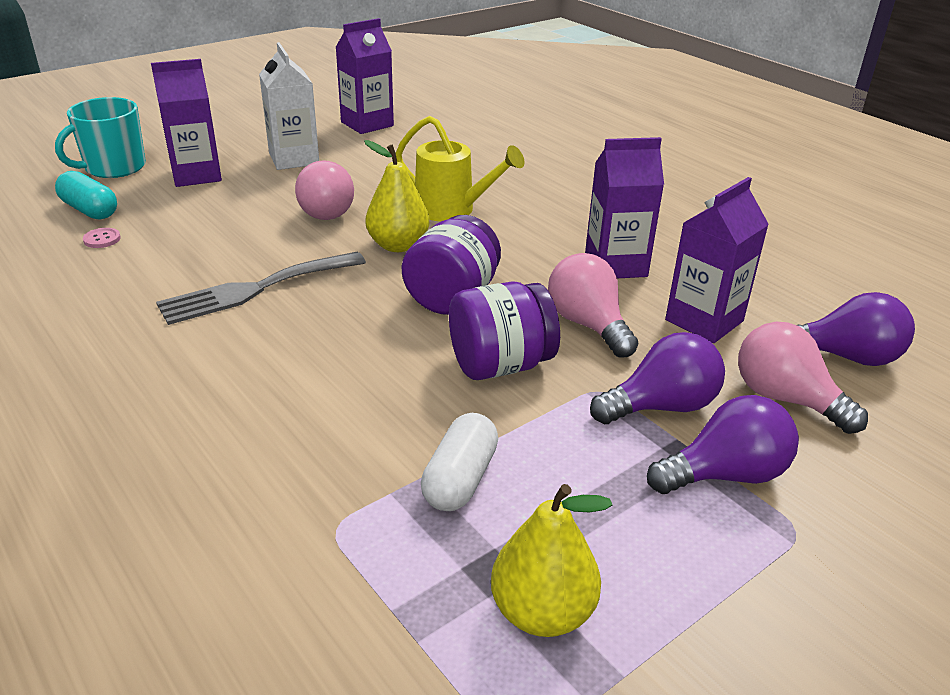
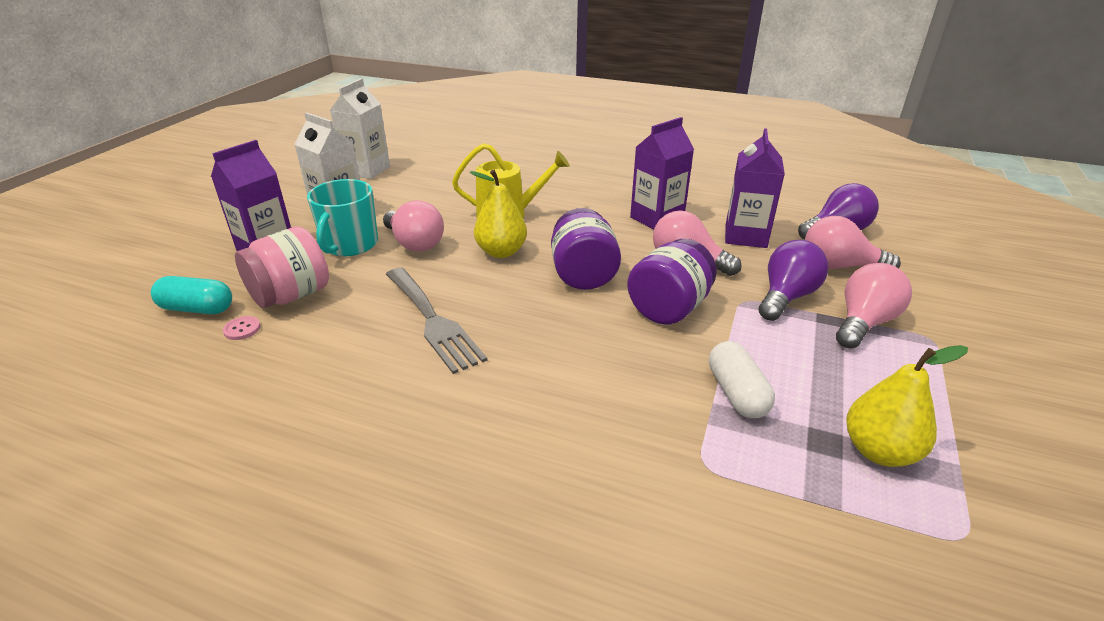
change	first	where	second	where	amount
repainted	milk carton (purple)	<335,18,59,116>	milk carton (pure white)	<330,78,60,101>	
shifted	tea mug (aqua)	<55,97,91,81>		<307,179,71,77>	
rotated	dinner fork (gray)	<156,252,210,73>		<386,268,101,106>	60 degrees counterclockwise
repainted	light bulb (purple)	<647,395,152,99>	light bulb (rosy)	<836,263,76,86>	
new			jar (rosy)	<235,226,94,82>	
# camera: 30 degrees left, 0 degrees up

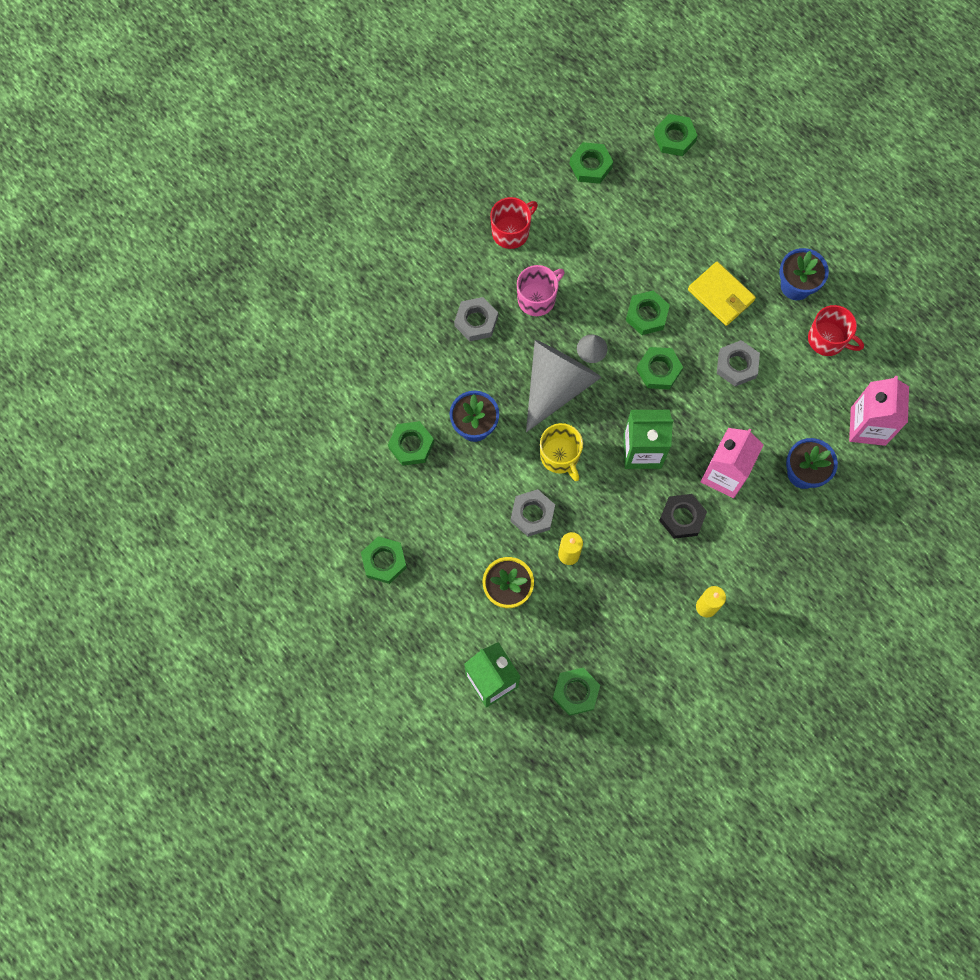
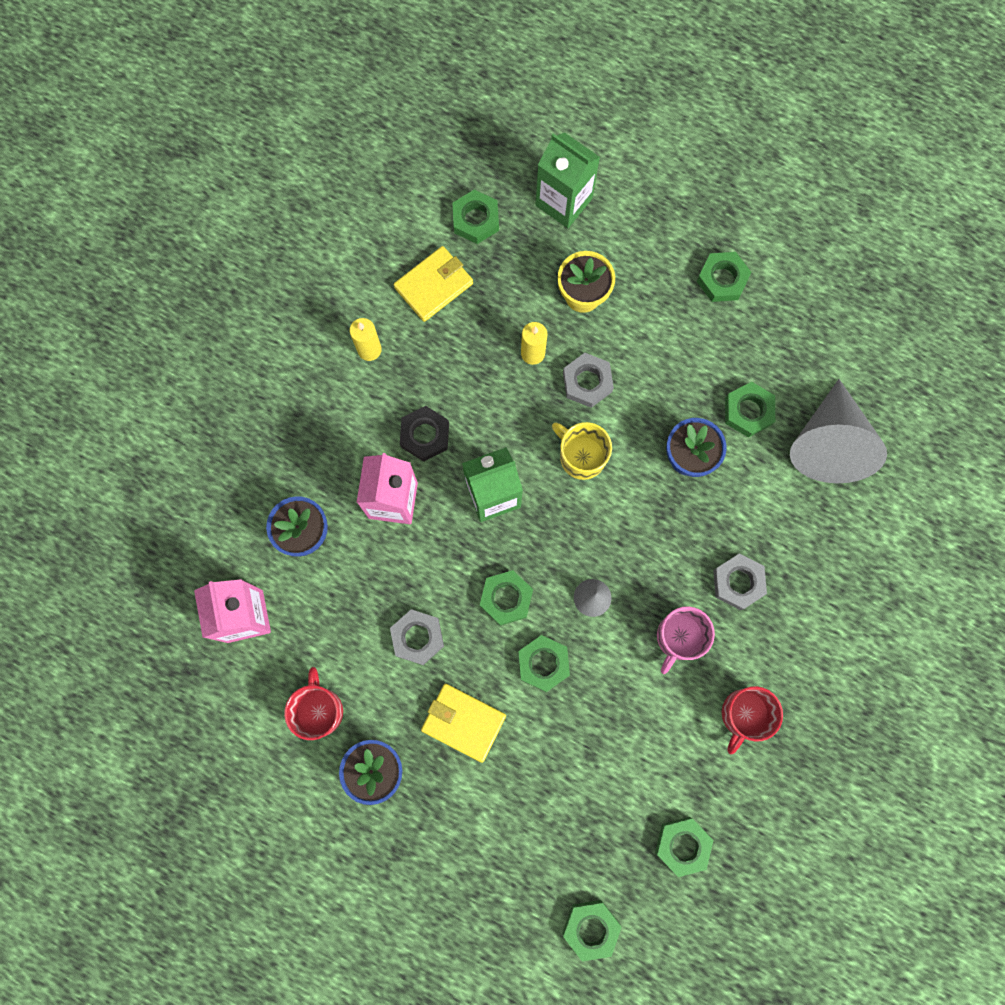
change	first	where	second	where	amount
rotated	tea mug (crimson)	<808,305,56,51>		<284,667,59,73>	75 degrees clockwise
shifted	cone (gray)	<526,340,75,92>		<790,379,97,104>	
new			wallet (yellow)	<394,246,79,76>	
# camera: 160 degrees right, 5 degrees up

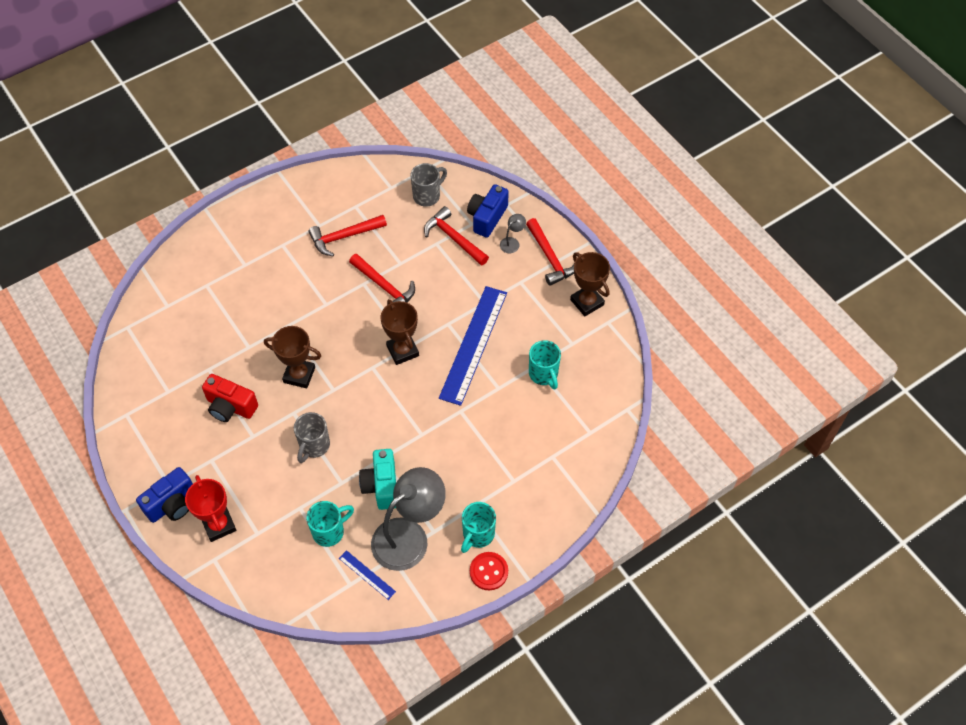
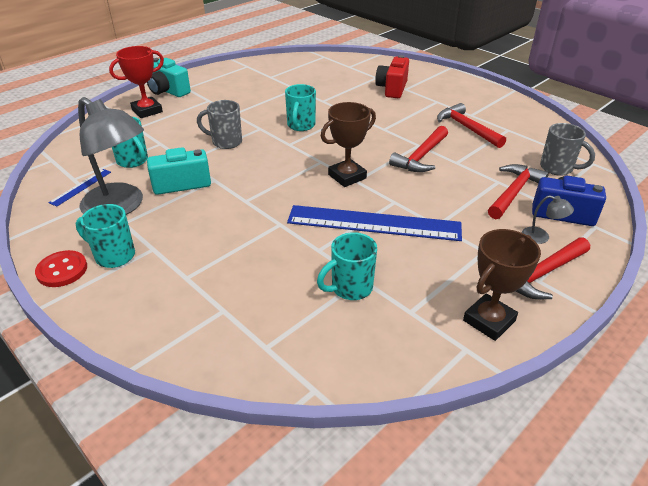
change	first	where	second	where	amount
swapped	prize cup (dark brown)	<264,326,57,63>	tea mug (aqua)	<285,84,31,47>	
shifted	camera (crimson)	<202,374,56,48>		<375,55,34,43>	
repainted	camera (cobalt)	<136,467,57,56>	camera (aqua)	<147,58,44,39>	
# camera: 80 degrees right, 20 degrees down

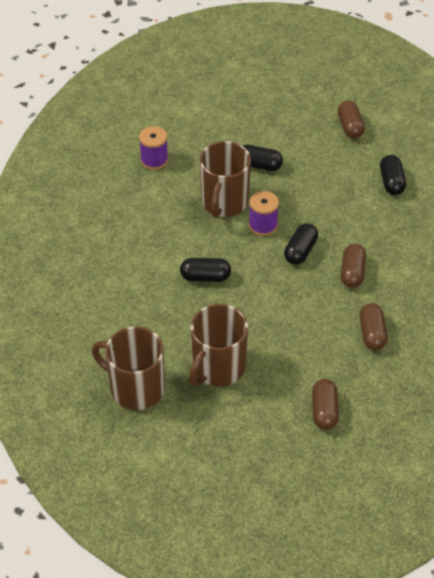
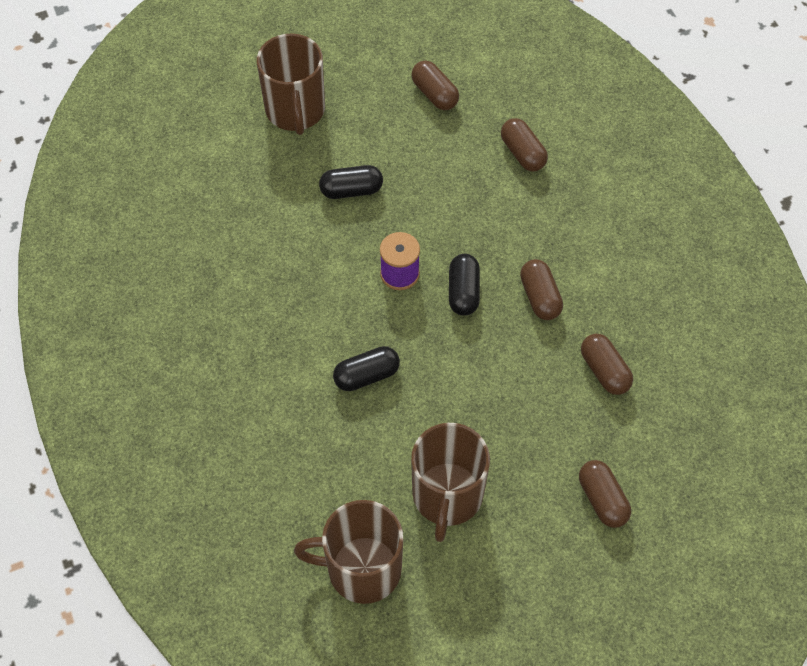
change	first	where	second	where	amount
gone	bobbin (purple)	<139,126,29,44>			
shifted	tea mug (dark brown)	<200,141,51,77>		<257,34,68,101>	
repainted	capsule (ebony)	<380,155,26,40>	capsule (dark brown)	<501,118,47,53>	
# camera: 25 degrees left, 10 degrees up

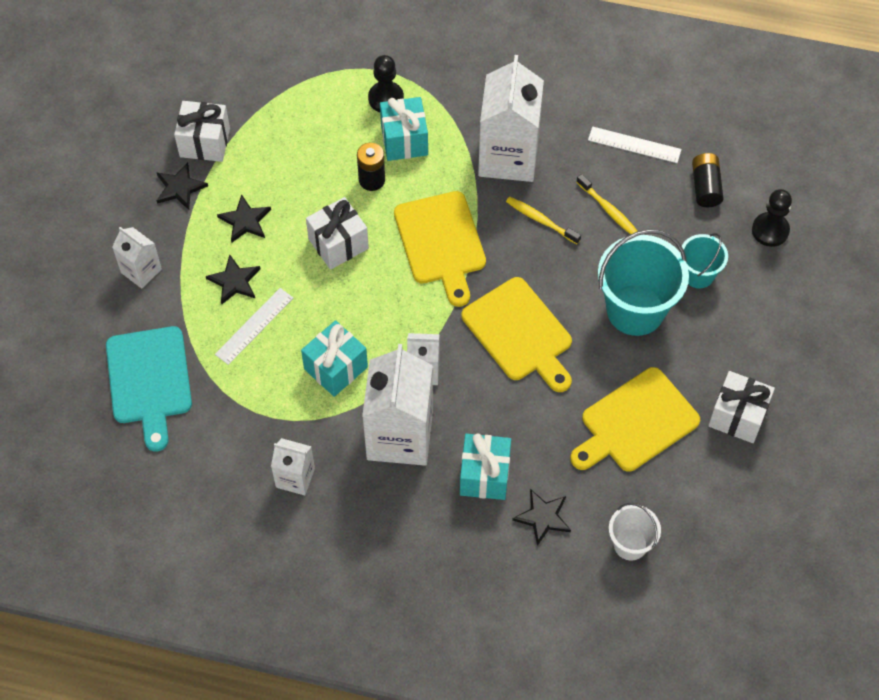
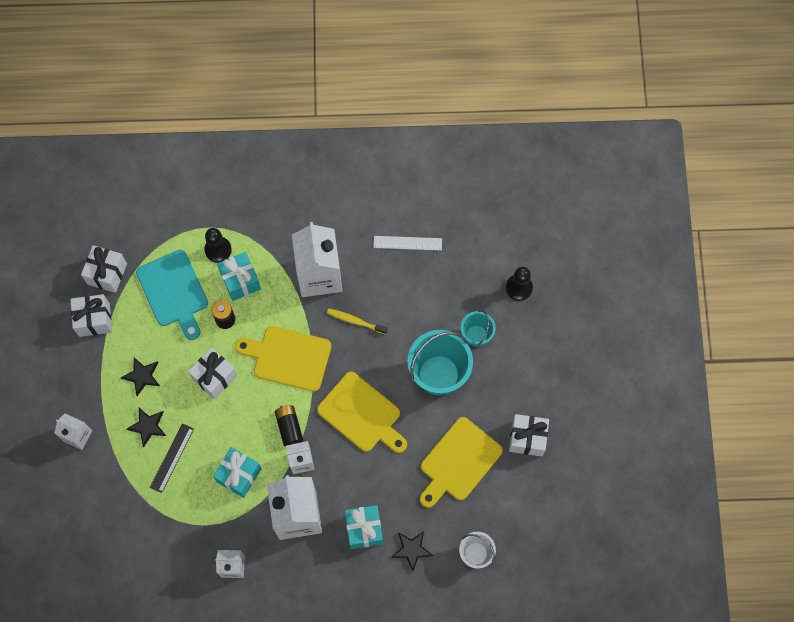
change	first	where	second	where	amount
shifted	battery (ebony)	<692,153,32,54>		<275,405,28,41>	
gone	star shape (ebony)	<156,162,52,48>			
gone	toothbrush (yellow)	<577,174,60,60>			
rotated	bread board (yellow)	<394,191,92,116>		<235,326,96,66>	135 degrees clockwise
repainted	ruler (pure white)	<215,288,78,77>	ruler (ebony)	<150,423,44,70>	
shifted	bread board (aqua)	<106,326,86,125>		<136,250,72,90>	
new			present (pure white)	<81,245,46,48>	
# camera: 15 degrees left, 10 degrees up

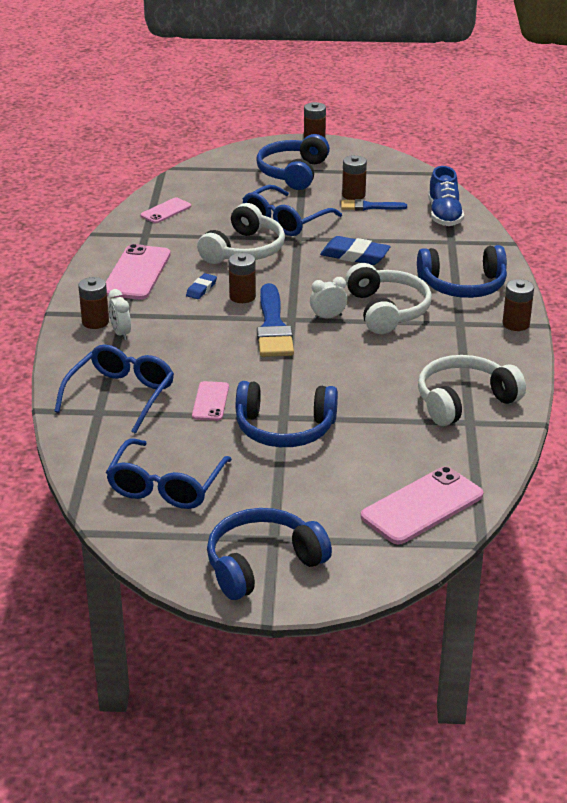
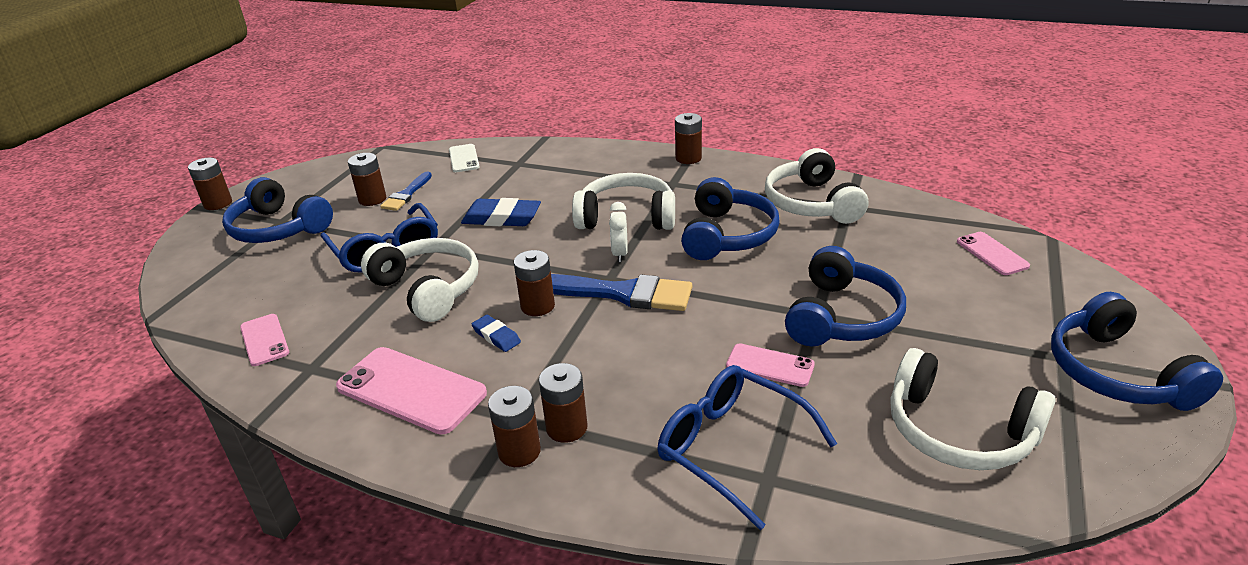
change	first	where	second	where	amount
swapped	shoe (cobalt)	<428,166,36,60>	mobile phone (pure white)	<449,144,31,28>	
rotated	gum eraser (cobalt)	<320,236,71,29>		<461,198,80,28>	60 degrees clockwise
shifted	headset (cobalt)	<417,245,90,53>		<681,177,99,83>	
swapped	alarm clock (pure white)	<108,289,23,51>	battery (dark brown)	<539,363,49,80>	
swapped	spectacles (cobalt)	<106,438,126,71>	headset (pure white)	<890,348,166,122>	
scaled	mobile phone (rosy)	<361,466,122,78>		<957,232,73,43>	x0.56
# camera: 70 degrees left, 0 degrees up

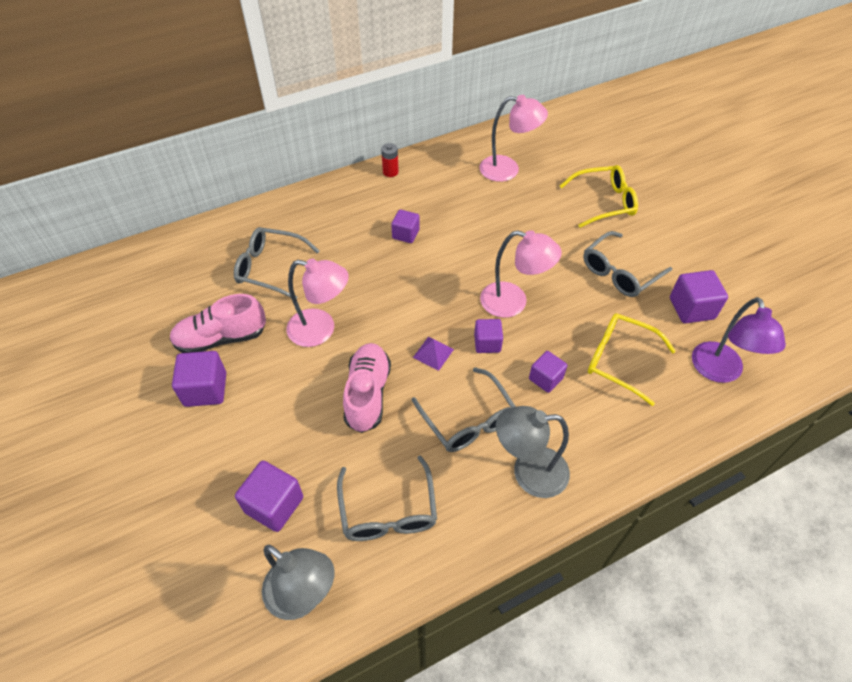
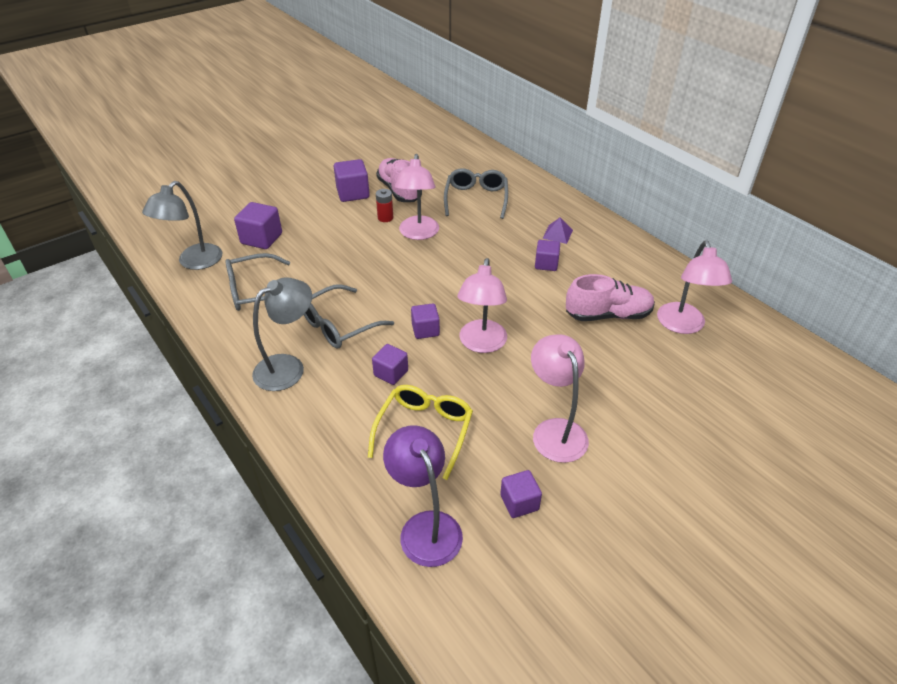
change	first	where	second	where	amount
shifted	battery (crimson)	<381,143,18,34>		<376,189,17,33>	
gone	spectacles (yellow)	<560,165,78,63>			
swapped	spectacles (gray)	<583,231,89,66>	desk lamp (rosy)	<531,334,58,129>	
scaled	cube (purple)	<670,270,58,53>		<500,470,42,48>	x0.66
rotated	desk lamp (purple)	<692,297,94,86>		<383,425,80,142>	75 degrees clockwise
shifted	pyramid shape (purple)	<413,337,41,34>		<542,218,31,26>	
shifted	shoe (rosy)	<343,343,48,90>		<566,274,89,47>	
rotated	desk lamp (gray)	<496,406,74,92>		<252,278,60,113>	60 degrees clockwise
# camera: 80 degrees right, 10 degrees down

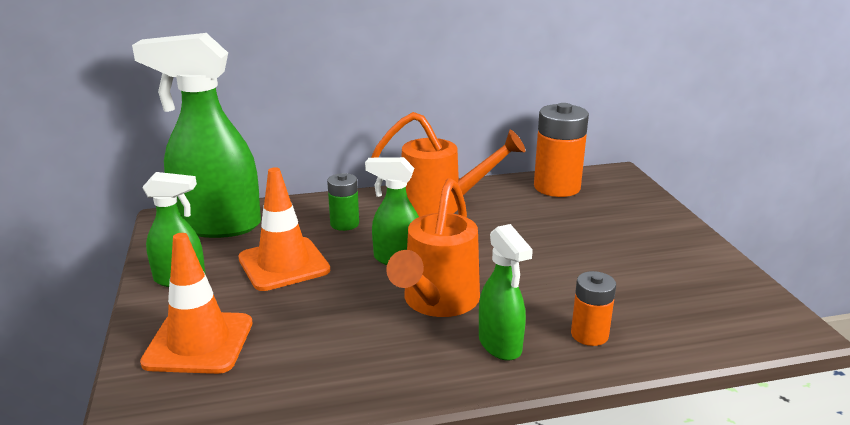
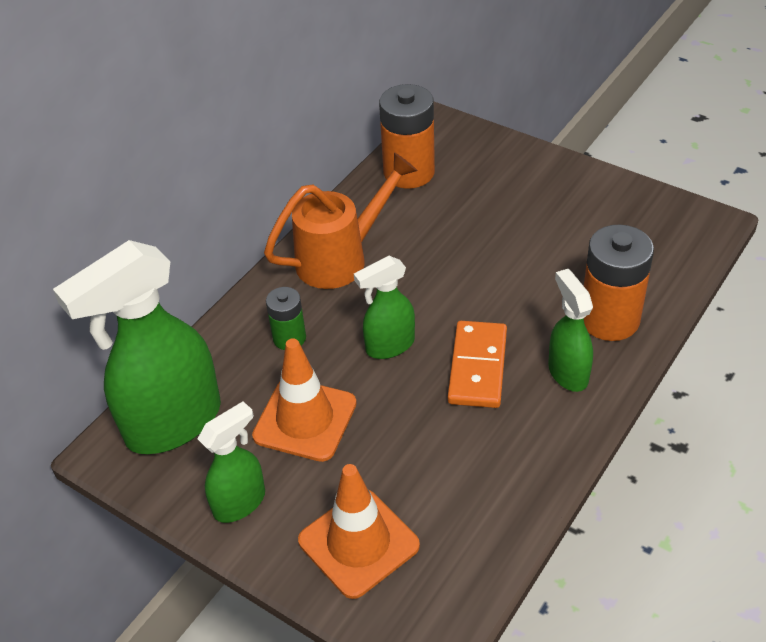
change	first	where	second	where	amount
swapped	sprinkling can (orange-coloured)	<386,178,94,139>	domino piece (orange-coloured)	<448,321,59,87>	
rotated	spray cleaner (green)	<479,224,54,137>		<548,269,45,123>	135 degrees counterclockwise
scaled	battery (orange-coloured)	<571,271,45,75>		<584,224,70,117>	x1.77
# camera: 40 degrees left, 20 degrees up

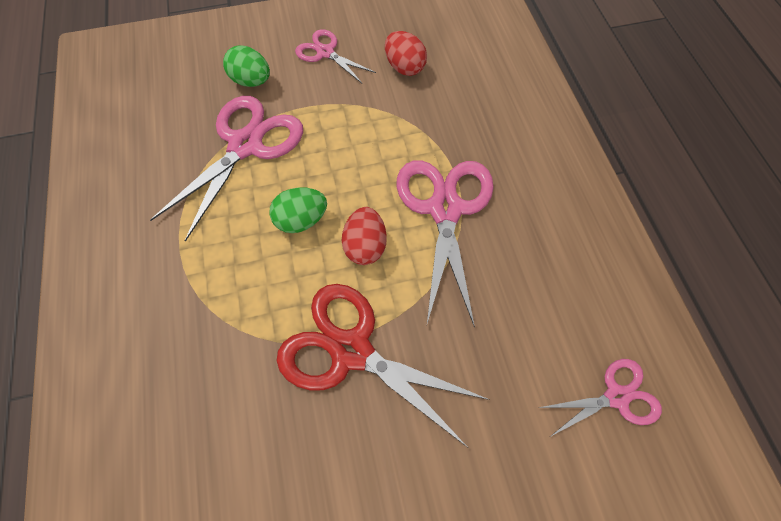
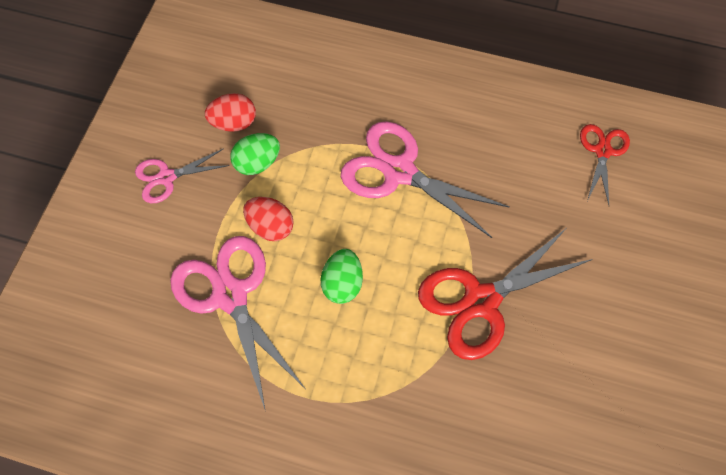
change	first	where	second	where	amount
shifted	egg shape (green)	<223,45,47,42>		<230,133,50,42>	
shifted	egg shape (crimson)	<342,207,45,58>		<243,197,51,44>	
repainted	pair of scissors (rosy)	<538,359,124,78>	pair of scissors (crimson)	<580,124,50,81>	
# camera: 60 degrees left, 0 degrees up

